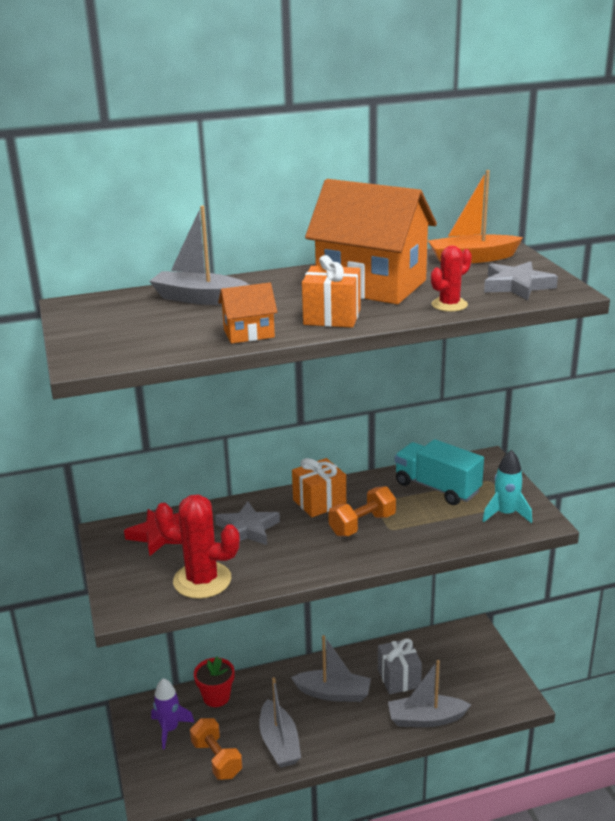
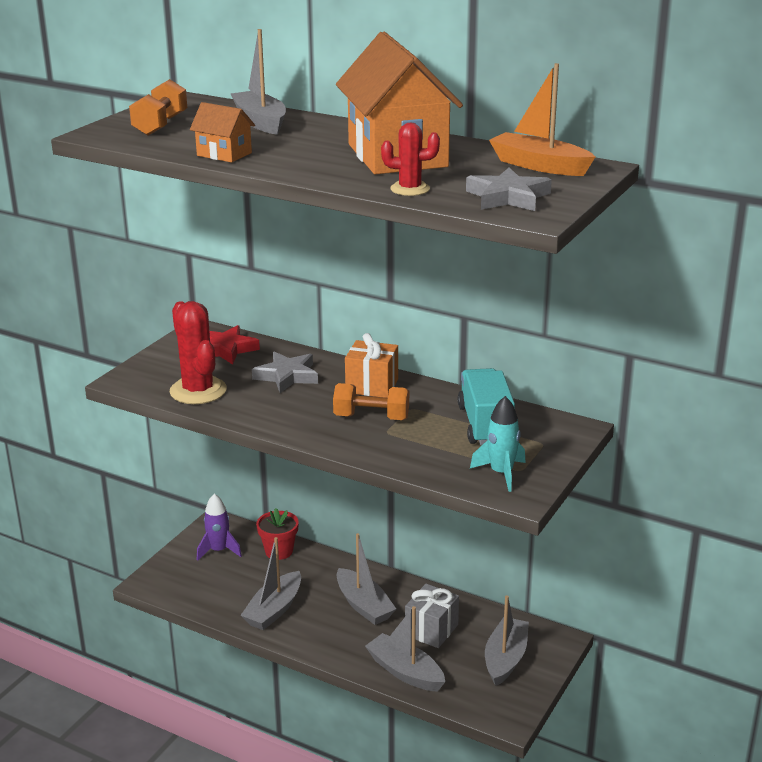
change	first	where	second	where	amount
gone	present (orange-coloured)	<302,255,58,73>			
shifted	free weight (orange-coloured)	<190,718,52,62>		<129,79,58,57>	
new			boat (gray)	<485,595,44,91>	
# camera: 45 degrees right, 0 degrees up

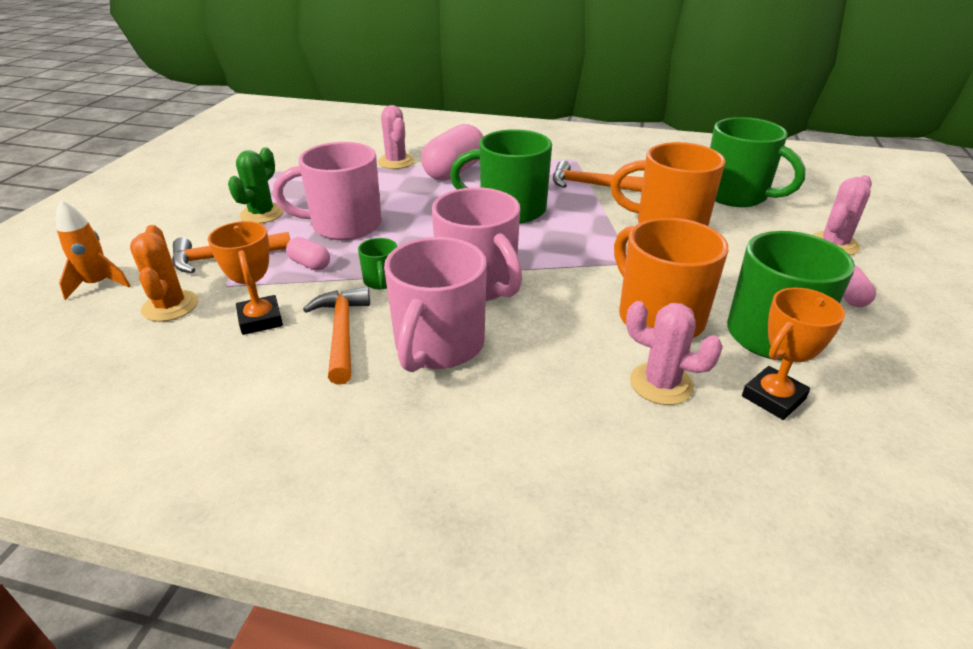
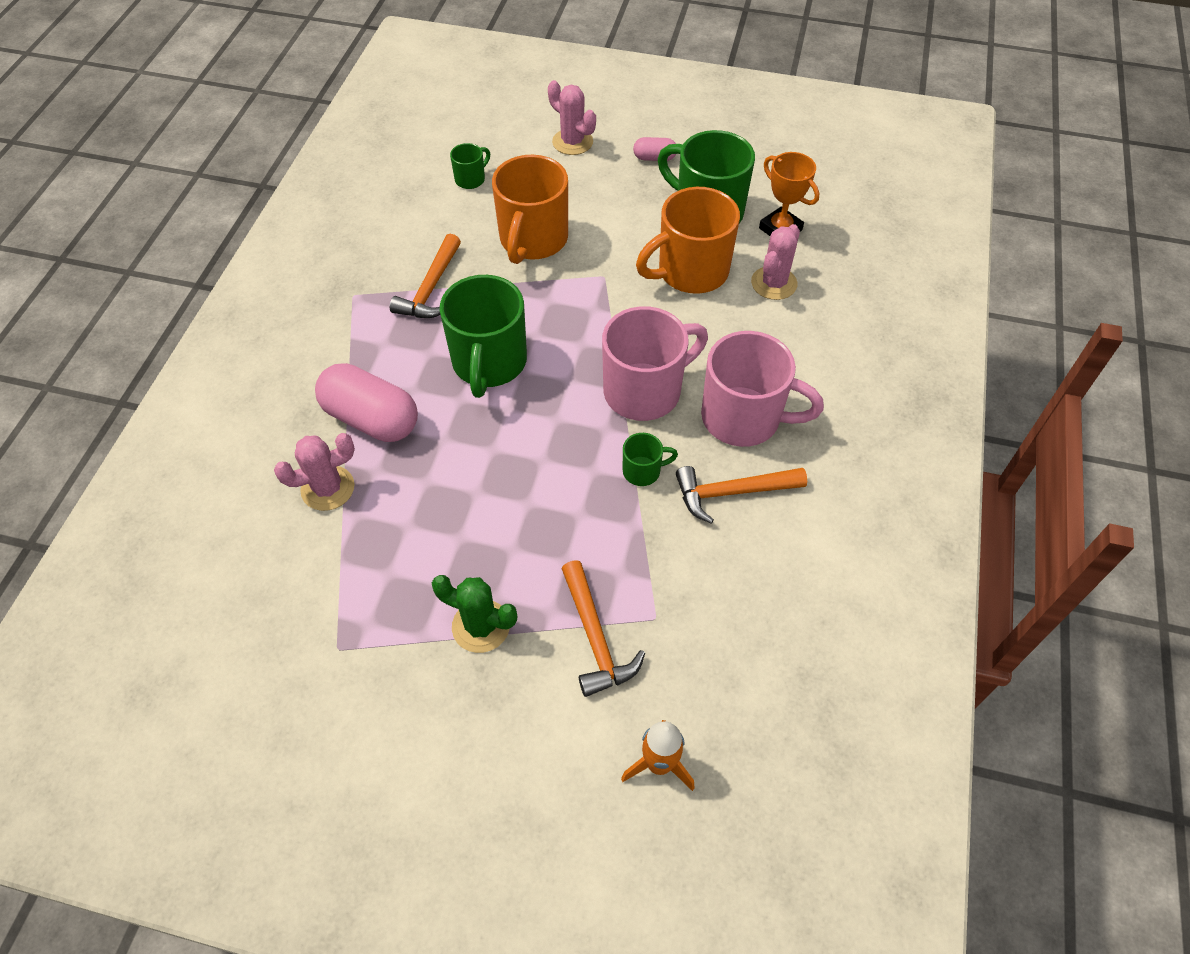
change	first	where	second	where	amount
scaled	tea mug (green)	<710,117,95,90>		<450,143,40,46>	x0.46
gone	tea mug (rosy)	<273,142,109,98>			
gone	prize cup (orange-coloured)	<208,221,75,114>			
gone	cactus (orange-coloured)	<130,225,68,97>			
gone	capsule (rosy)	<286,237,44,33>			
# camera: 90 degrees left, 20 degrees up

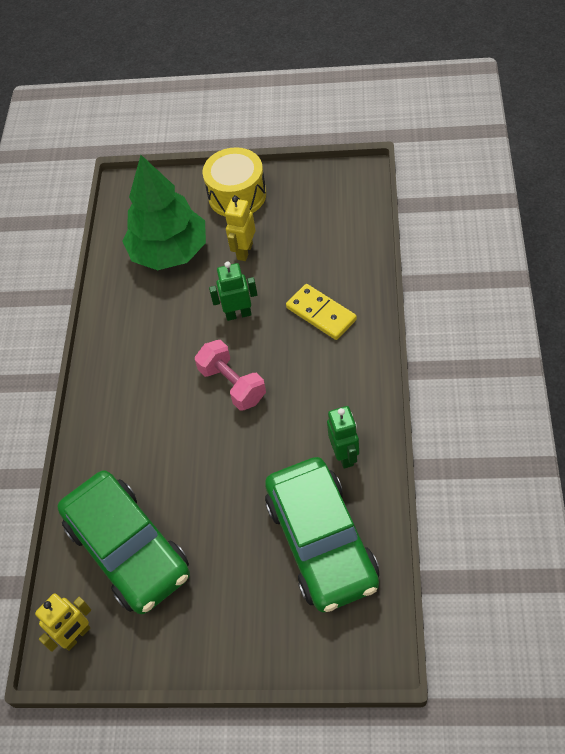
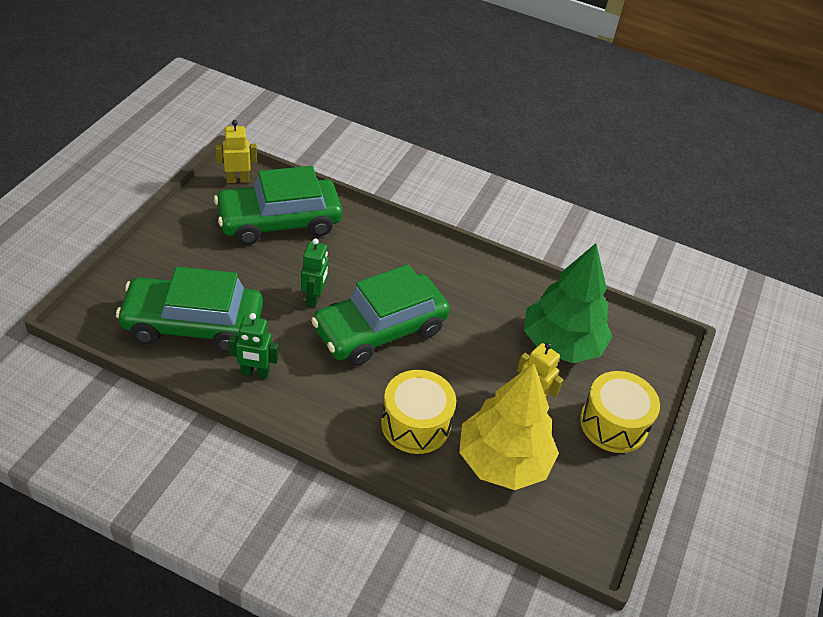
change	first	where	second	where	amount
shifted	robot (green)	<209,261,48,60>		<301,238,28,69>	
swapped	domino piece (yellow)	<286,284,71,56>	snare drum (yellow)	<381,370,75,84>	
swapped	free weight (rosy)	<195,340,71,71>	automobile (green)	<311,264,139,102>	
rotated	robot (yellow)	<35,593,56,59>		<215,120,42,63>	105 degrees clockwise
new			fir tree (yellow)	<459,363,100,127>	
# camera: 100 degrees right, 10 degrees down

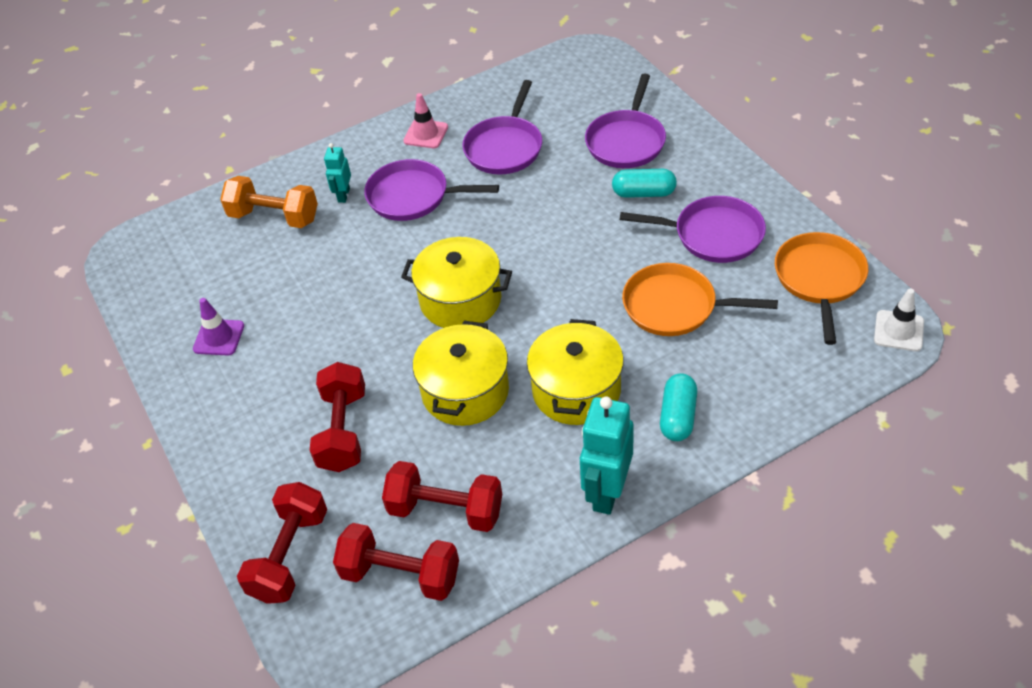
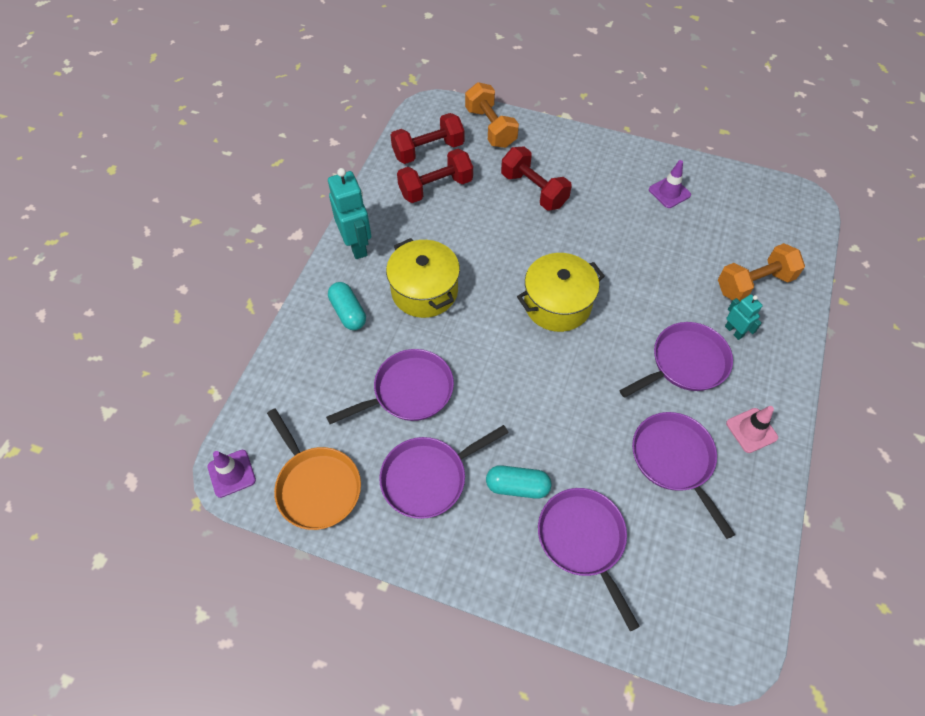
change	first	where	second	where	amount
rotated	capsule (aqua)	<612,169,65,29>		<486,465,65,34>	45 degrees clockwise
repainted	pan (orange-coloured)	<622,263,156,73>	pan (purple)	<326,349,128,75>	
repainted	traffic cone (pure white)	<874,289,50,62>	traffic cone (purple)	<208,450,48,48>	
gone	pot (yellow)	<413,321,96,105>			
repainted	free weight (crimson)	<237,482,90,122>	free weight (orange-coloured)	<465,82,54,66>	
# camera: 135 degrees right, 10 degrees up

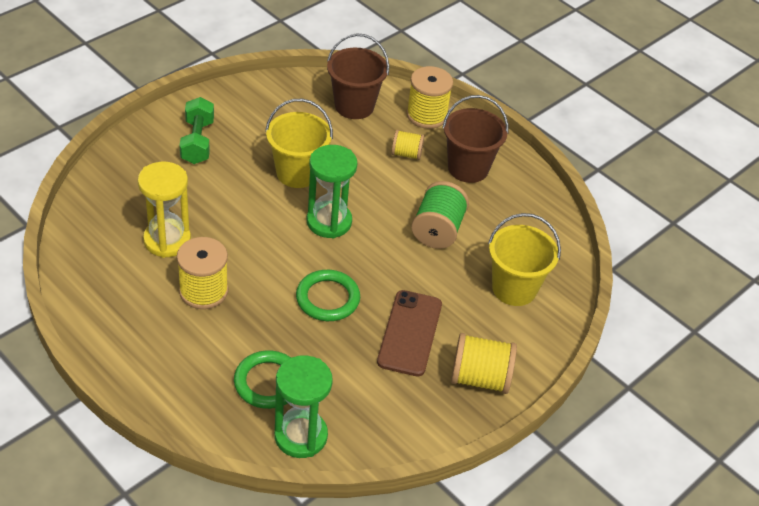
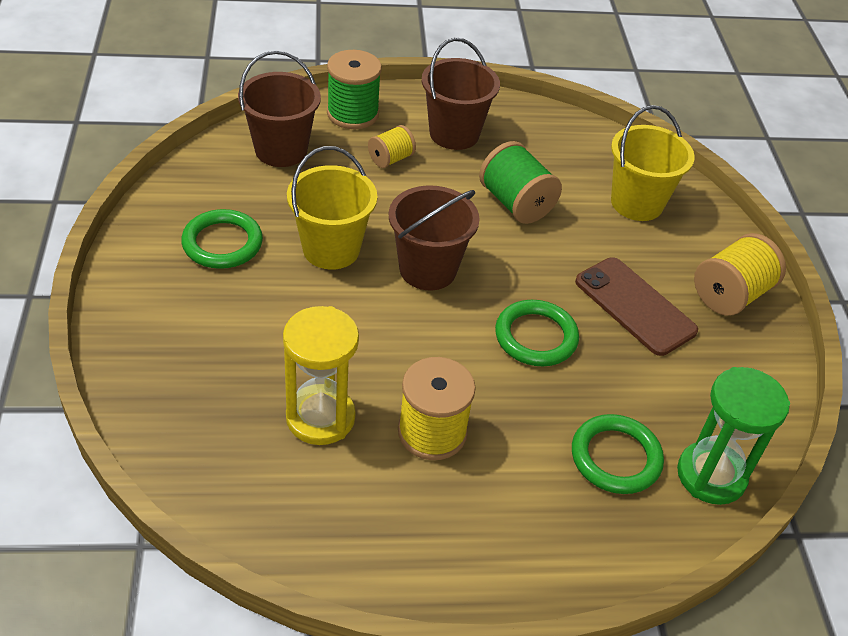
change	first	where	second	where	amount
repainted	bobbin (yellow)	<406,66,47,63>	bobbin (green)	<327,50,55,79>	
gone	free weight (green)	<180,97,34,67>			
swapped	sand timer (green)	<307,145,50,93>	sand bucket (dark brown)	<389,185,91,105>	
new			hoop (green)	<181,209,82,60>	
# camera: 50 degrees left, 0 degrees up

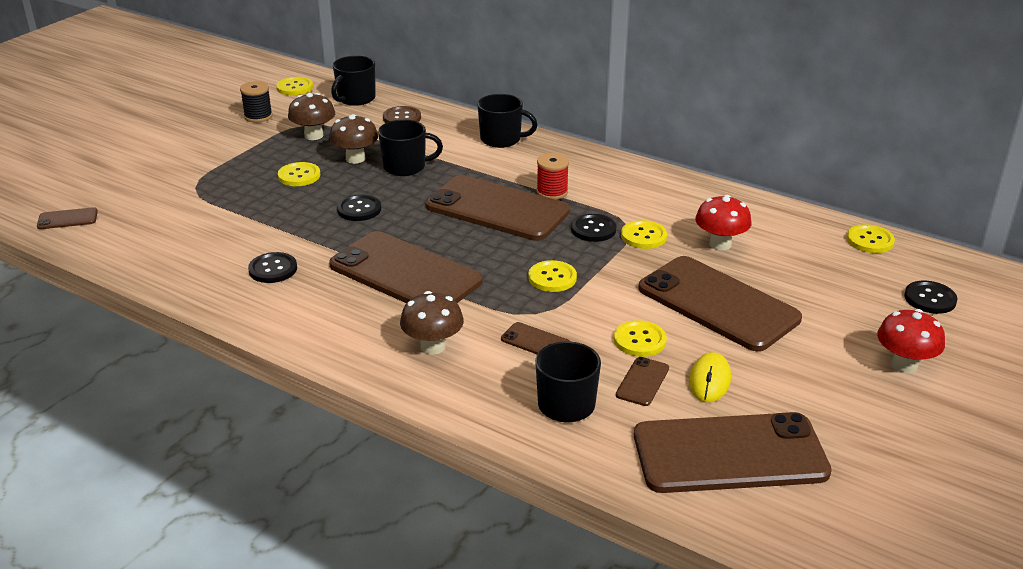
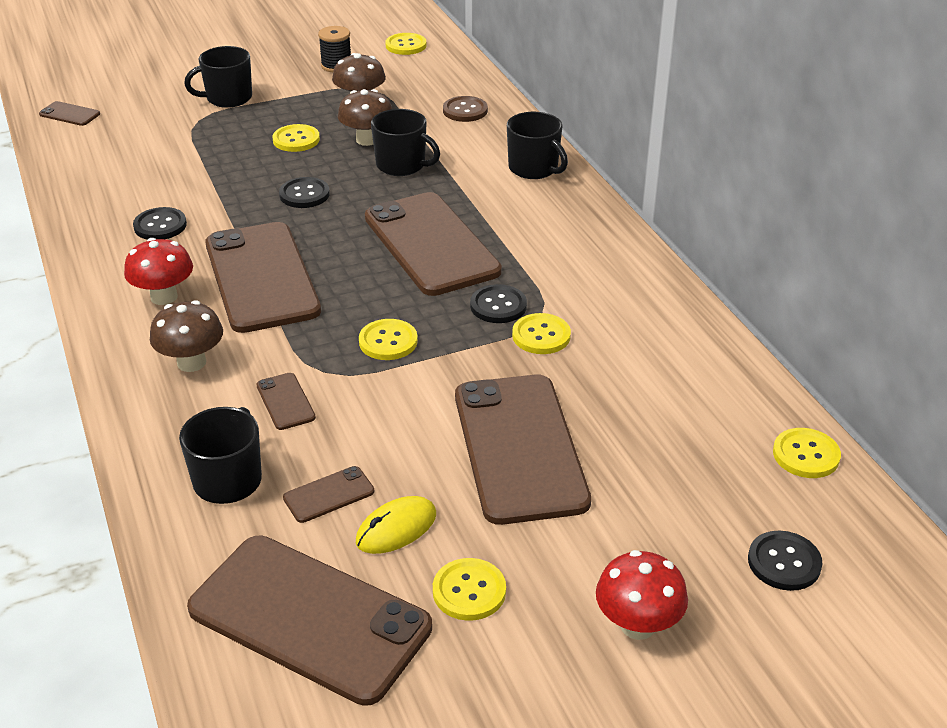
change	first	where	second	where	amount
shifted	tea mug (ebony)	<331,56,45,50>		<184,46,68,62>	
gone	bobbin (crimson)	<537,153,32,47>			
shifted	fungus (crimson)	<695,195,57,55>		<124,238,69,67>	
shifted	shirt button (yellow)	<614,320,53,37>		<433,558,73,63>	
# camera: 35 degrees right, 5 degrees up

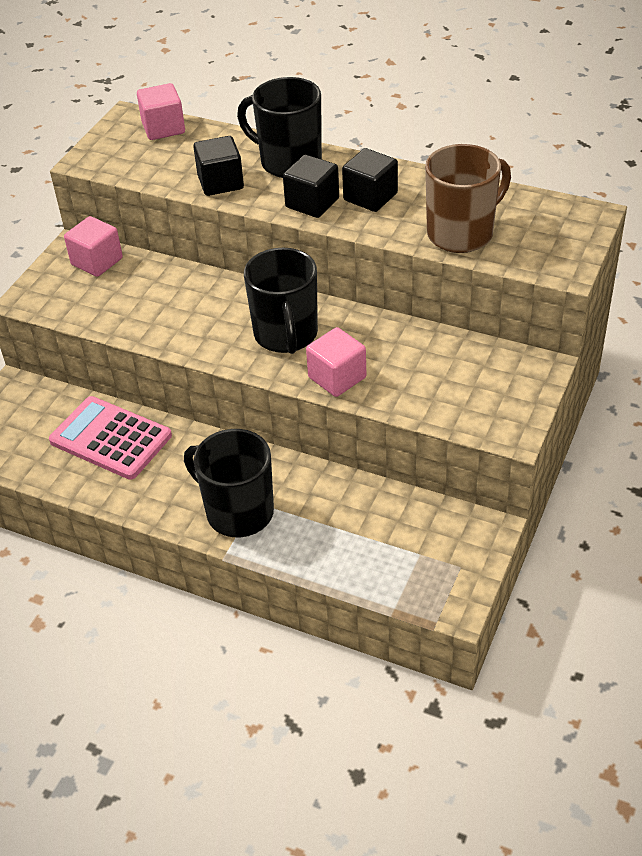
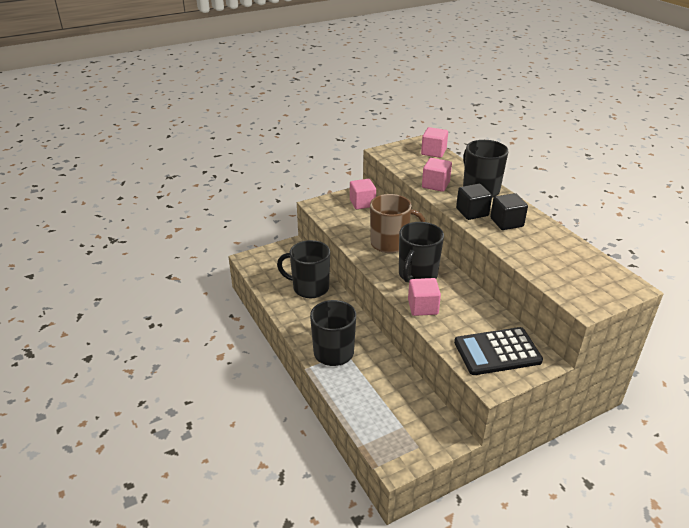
change	first	where	second	where	amount
repainted	cube (ebony)	<193,136,51,60>	cube (rosy)	<422,158,30,34>	
shifted	tea mug (dark brown)	<425,144,86,109>		<370,194,55,59>	
swapped	pocket calculator (rosy)	<49,396,123,84>	tea mug (ebony)	<277,240,53,58>	
new			pocket calculator (ebony)	<454,327,89,48>	
# camera: 35 degrees right, 10 degrees down

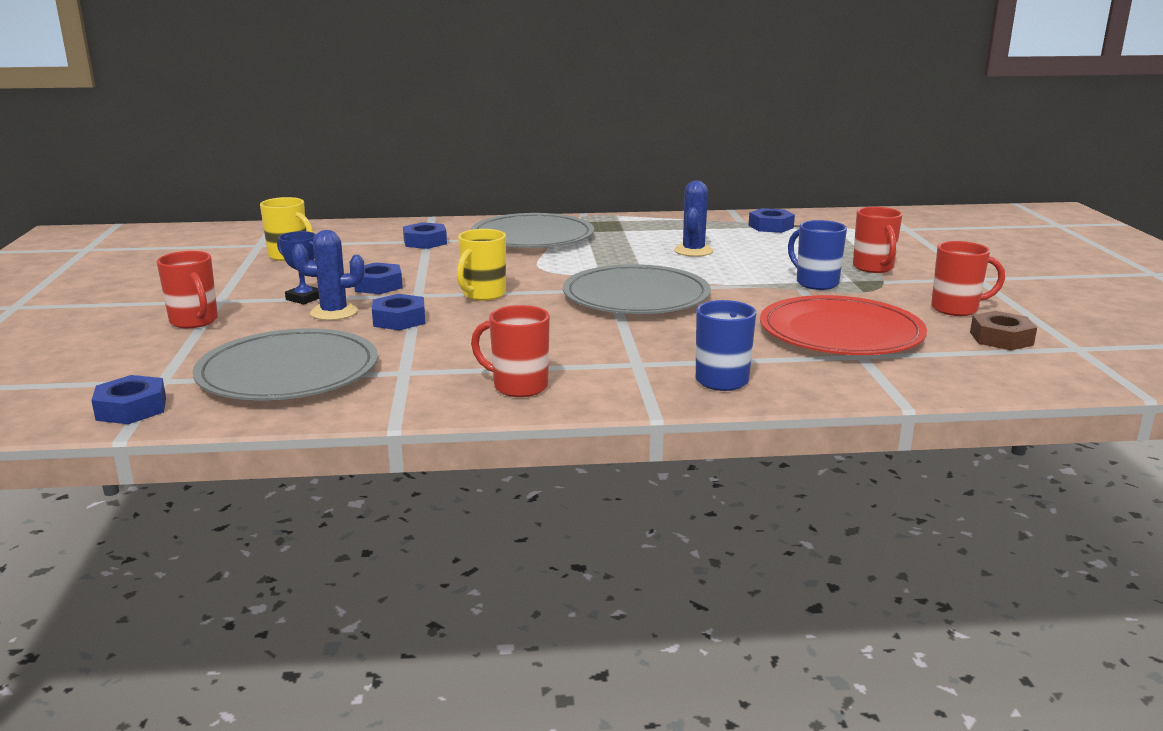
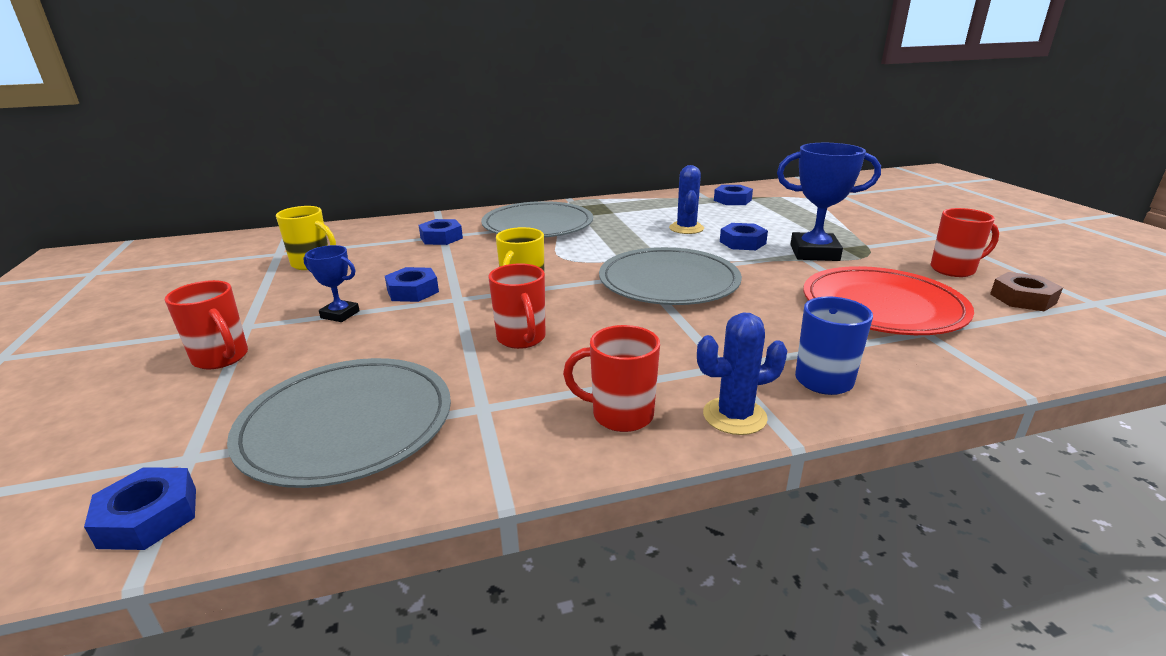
change	first	where	second	where	amount
shifted	tea mug (crimson)	<853,207,50,66>		<488,263,57,86>	
swapped	tea mug (cobalt)	<788,220,59,70>	prize cup (cobalt)	<777,143,104,118>	
shifted	cactus (cobalt)	<292,230,73,90>		<697,312,90,123>	
shifted	nut (cobalt)	<372,294,53,37>		<720,223,48,27>	
# camera: 10 degrees left, 5 degrees up

